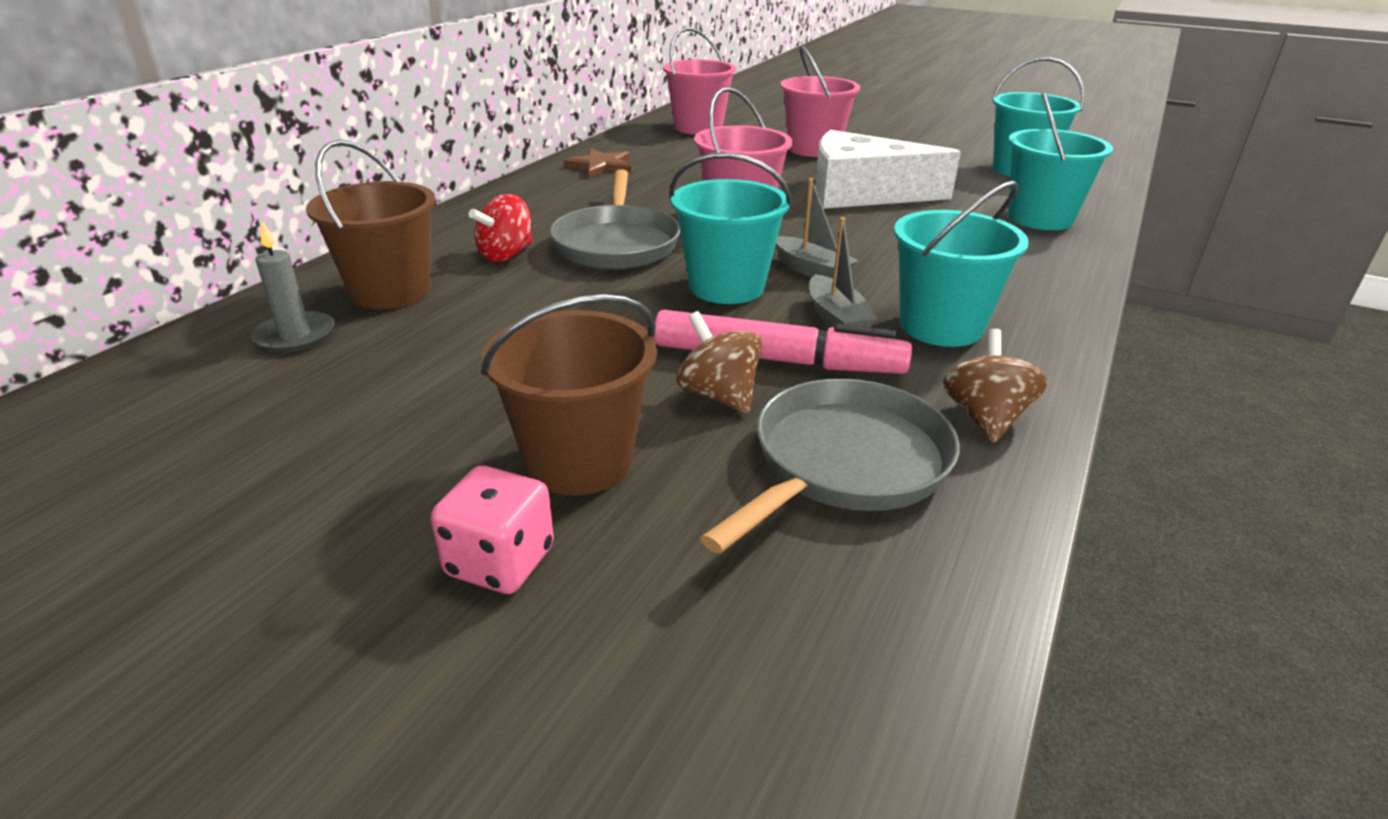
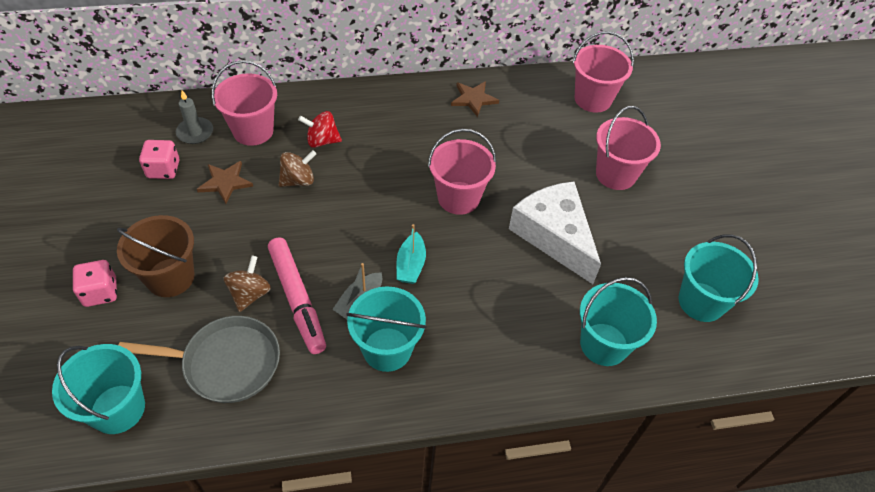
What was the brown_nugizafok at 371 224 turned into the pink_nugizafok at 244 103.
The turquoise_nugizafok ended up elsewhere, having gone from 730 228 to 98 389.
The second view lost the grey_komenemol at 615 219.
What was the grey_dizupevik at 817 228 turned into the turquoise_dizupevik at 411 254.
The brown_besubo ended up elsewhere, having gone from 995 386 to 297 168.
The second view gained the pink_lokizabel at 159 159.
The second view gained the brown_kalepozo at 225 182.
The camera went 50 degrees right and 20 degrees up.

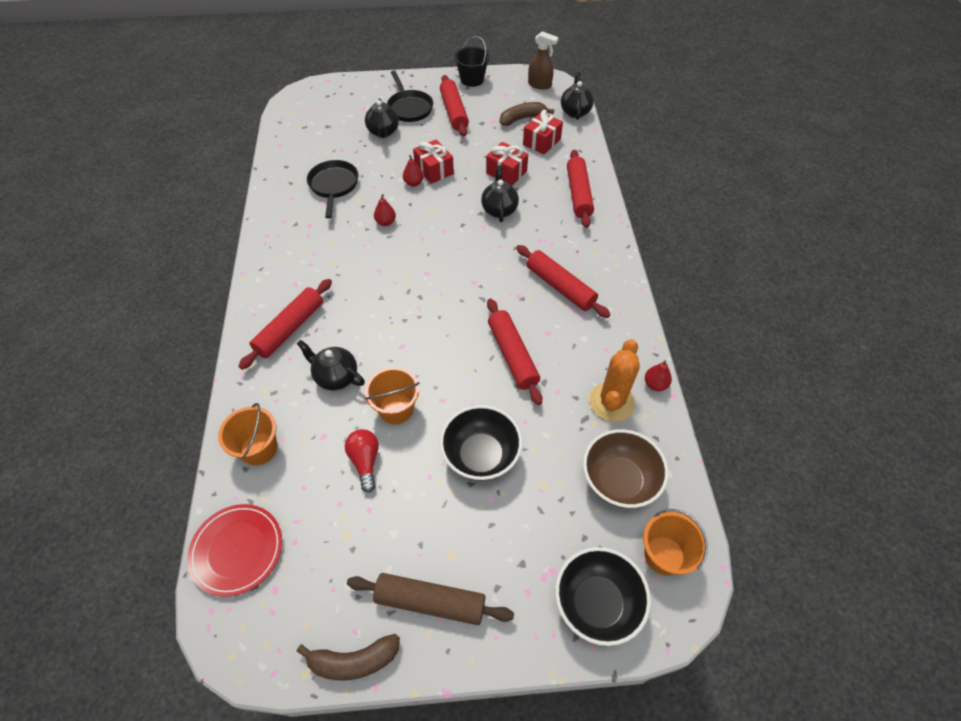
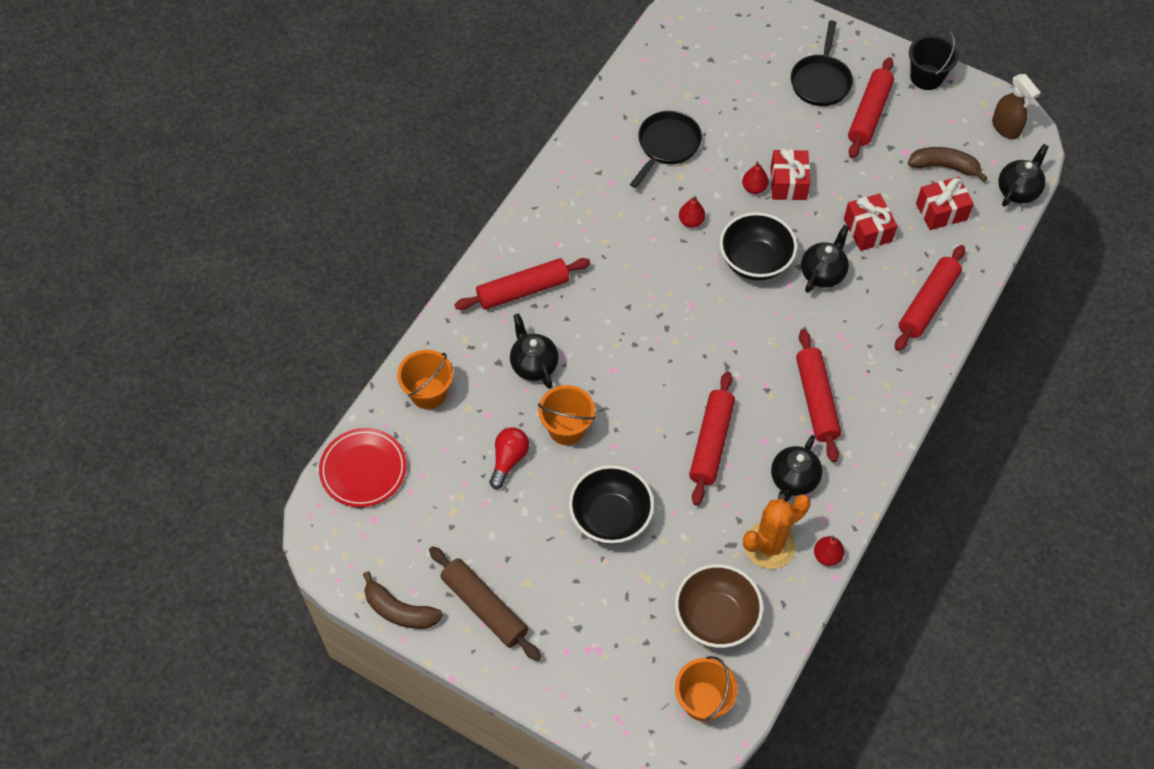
The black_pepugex ended up elsewhere, having gone from 382 118 to 796 468.
The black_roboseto ended up elsewhere, having gone from 603 596 to 758 246.
The camera went 35 degrees right and 5 degrees up.

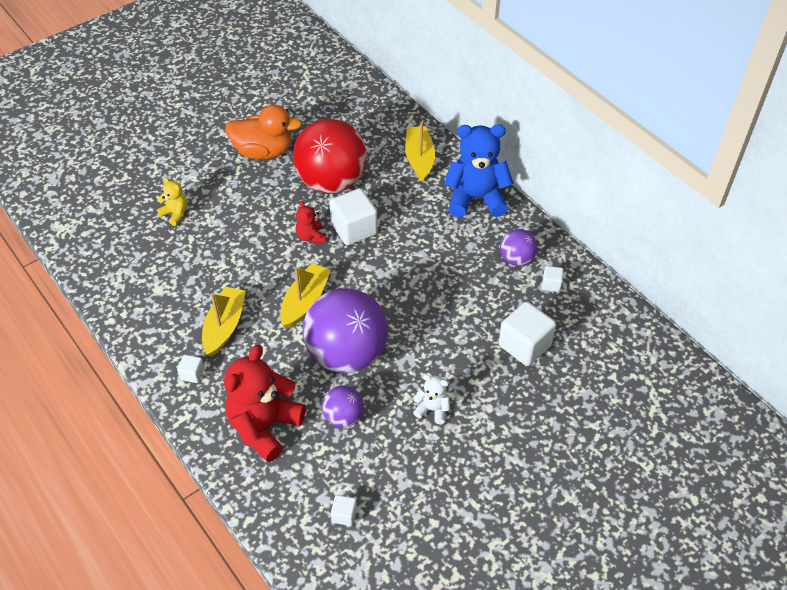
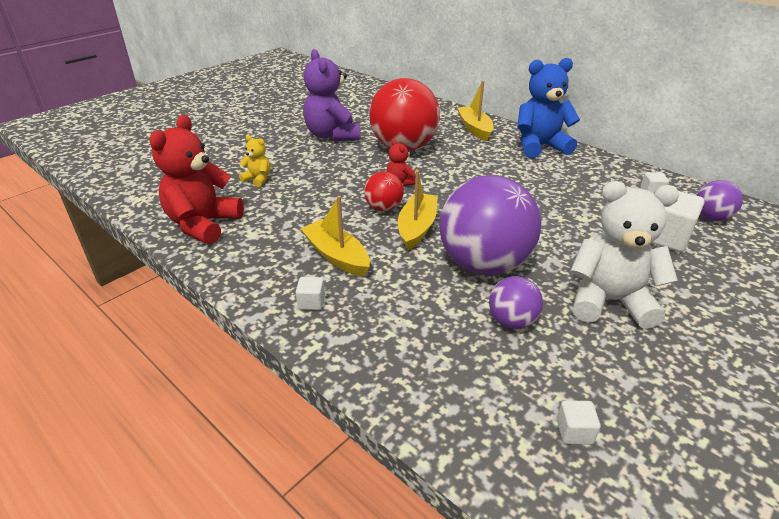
Where the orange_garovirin stood at 263 132, the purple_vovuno came to stand at 331 95.
The second view lost the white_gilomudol at 353 216.
The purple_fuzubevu ended up elsewhere, having gone from 518 247 to 719 200.
The yellow_dizupevik at 224 322 ended up facing another way, 45 degrees counterclockwise from before.
The red_vovuno ended up elsewhere, having gone from 265 403 to 197 179.
The size of the white_vovuno at 431 399 changed by a factor of 2.10.
The second view gained the red_fuzubevu at 384 191.
The camera went 10 degrees left and 15 degrees down.

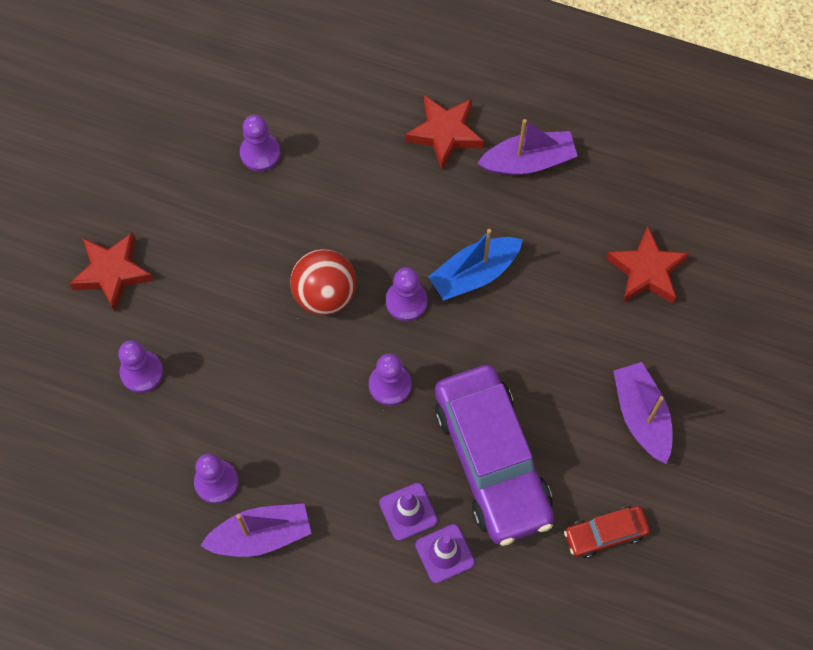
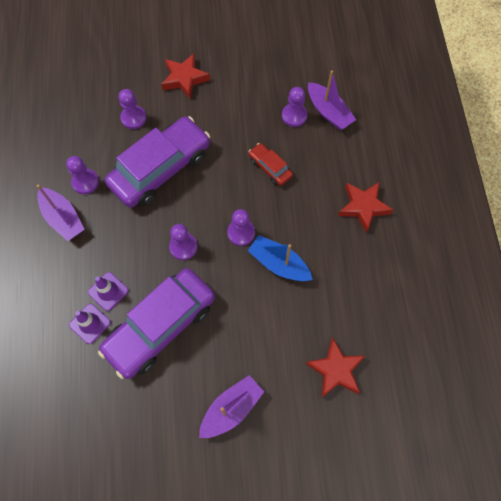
The purple_dizupevik ended up elsewhere, having gone from 527 147 to 332 100.
The second view lost the red_fuzubevu at 323 282.
The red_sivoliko ended up elsewhere, having gone from 607 532 to 270 164.
The second view gained the purple_sivoliko at 157 162.
The camera went 65 degrees right and 0 degrees up.

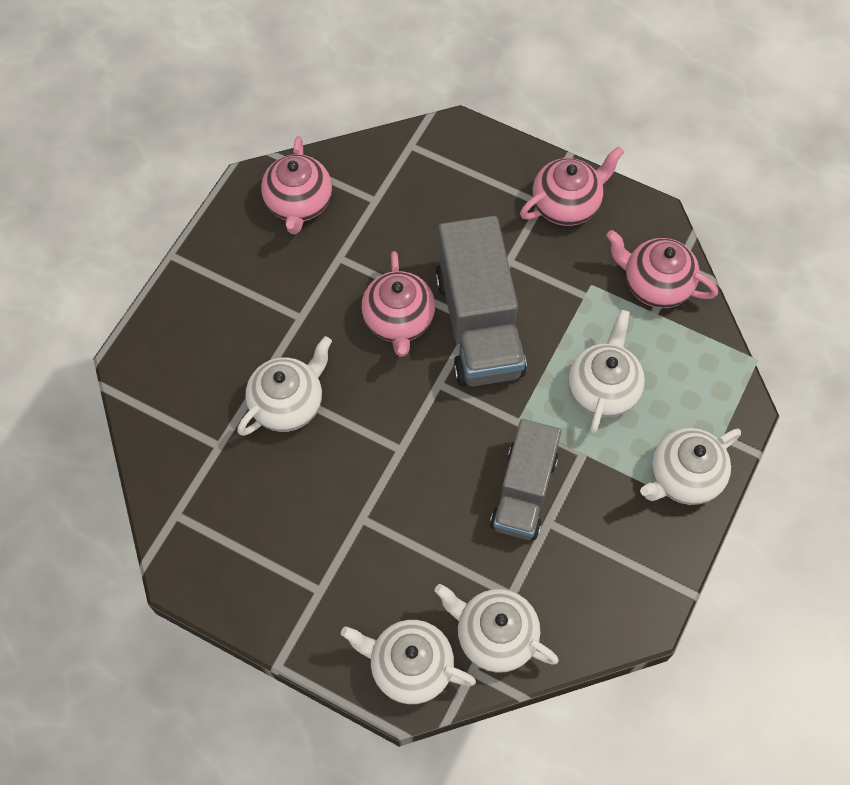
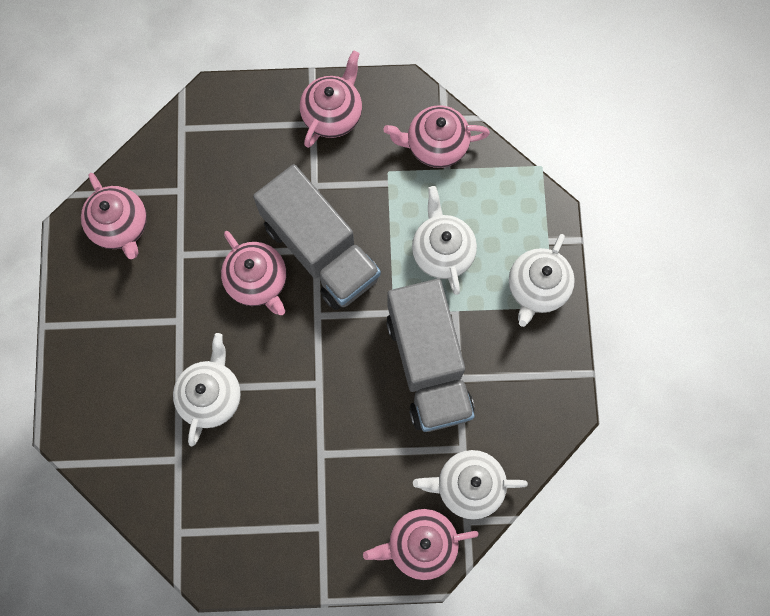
The size of the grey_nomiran at 526 479 changed by a factor of 1.50.
What was the white_pepugex at 408 662 turned into the pink_pepugex at 421 544.
The camera went 30 degrees left and 10 degrees up.

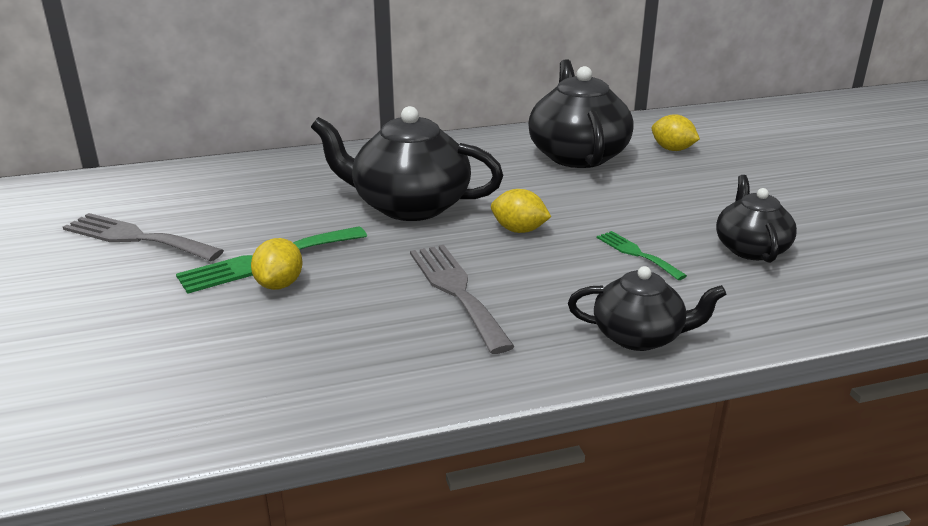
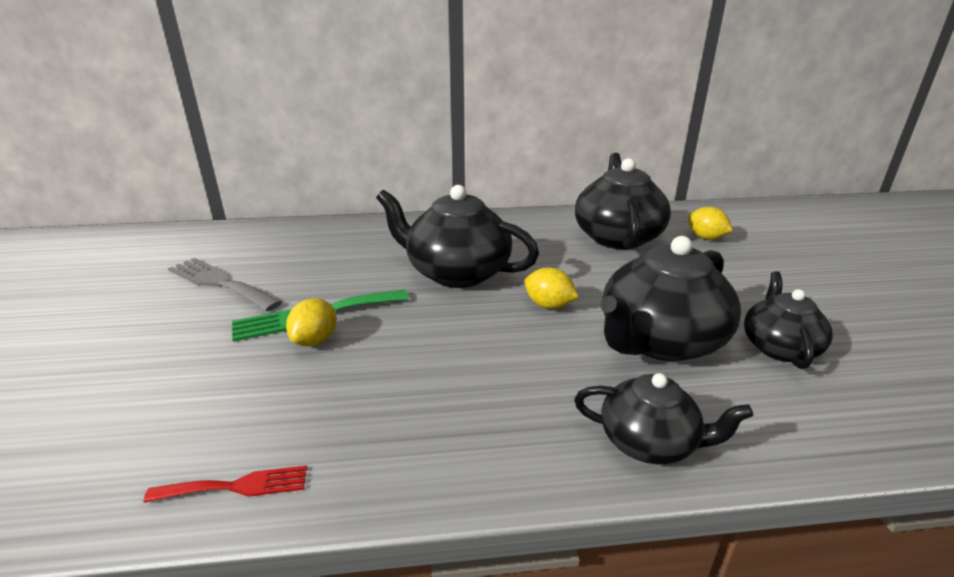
Where the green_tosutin stood at 642 255, the black_pepugex came to stand at 670 298.
The second view lost the grey_tosutin at 462 299.
The second view gained the red_tosutin at 225 484.
The camera went 10 degrees right and 0 degrees up.

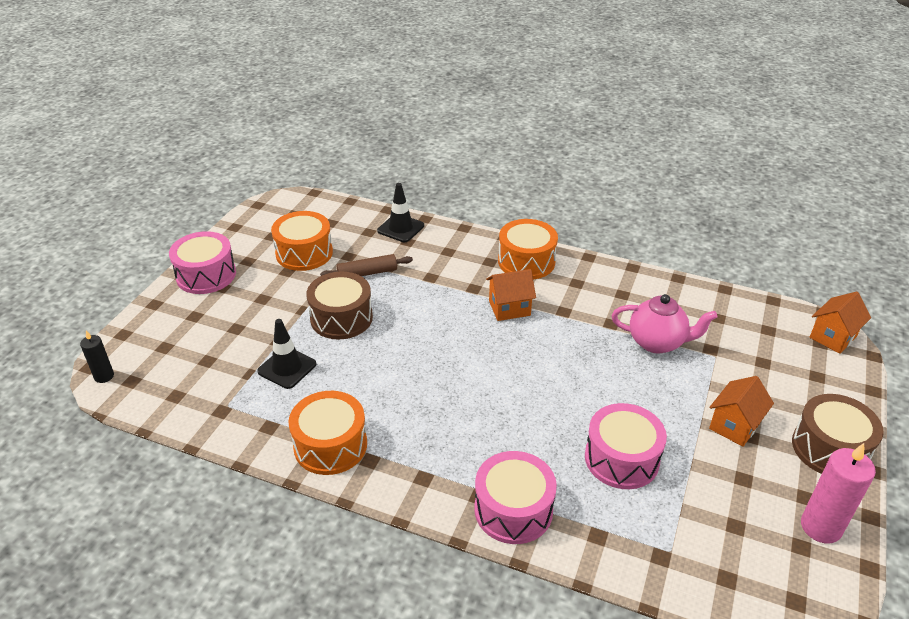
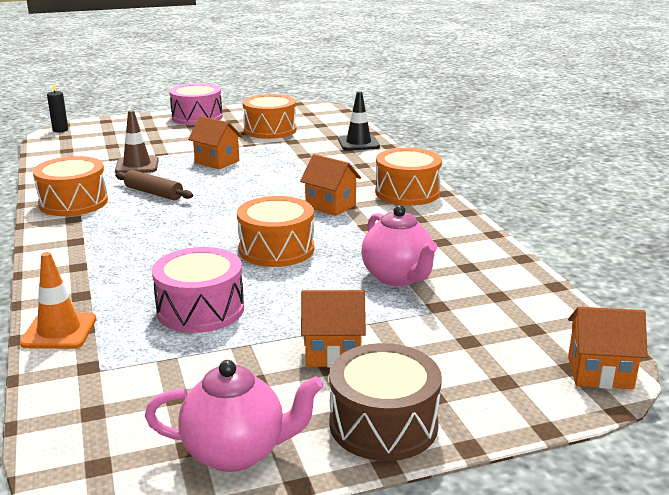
The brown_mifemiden ended up elsewhere, having gone from 366 265 to 154 185.
Where the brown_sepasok stood at 339 305, the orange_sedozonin came to stand at 215 142.
What was the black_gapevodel at 286 354 turned into the brown_gapevodel at 137 142.
Where the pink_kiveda stood at 838 493, the pink_pepugex came to stand at 234 416.
The second view lost the pink_sepasok at 515 497.
The second view gained the orange_sepasok at 275 231.
The second view gained the orange_gapevodel at 58 300.
The camera went 50 degrees right and 15 degrees down.

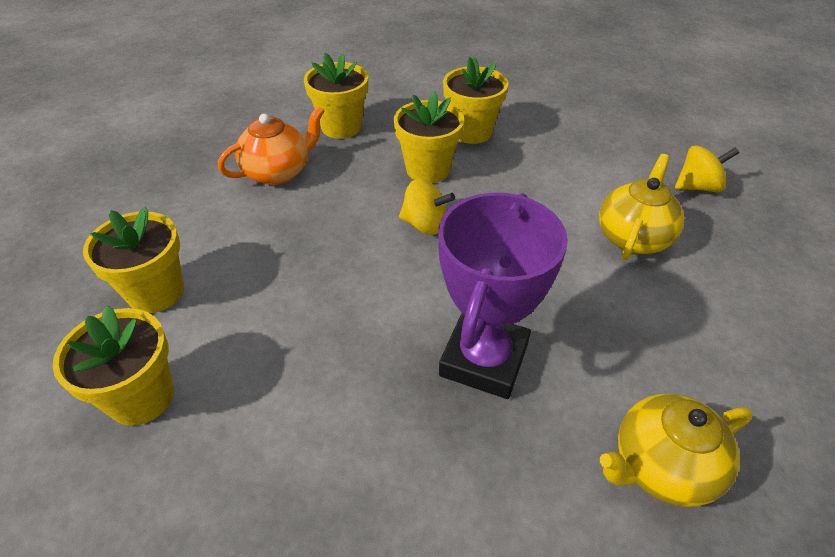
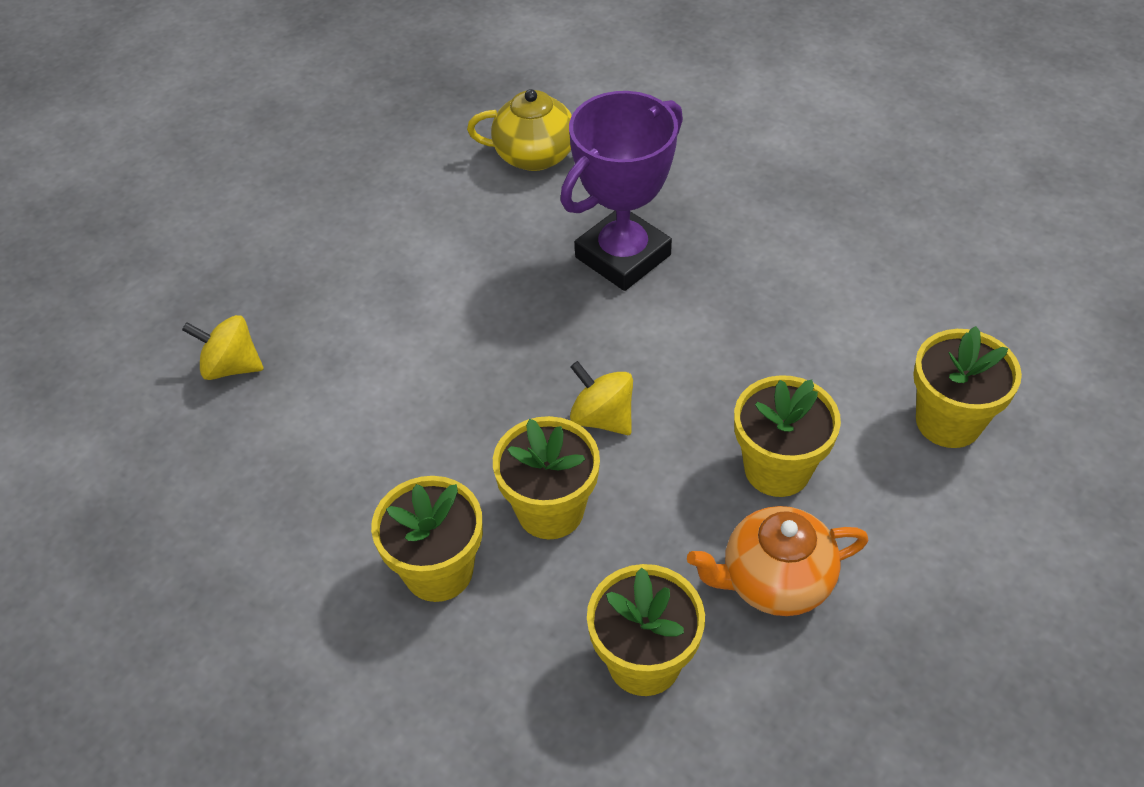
The second view lost the yellow_pepugex at 641 207.
The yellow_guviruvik ended up elsewhere, having gone from 113 365 to 787 436.
The camera went 155 degrees left and 5 degrees up.

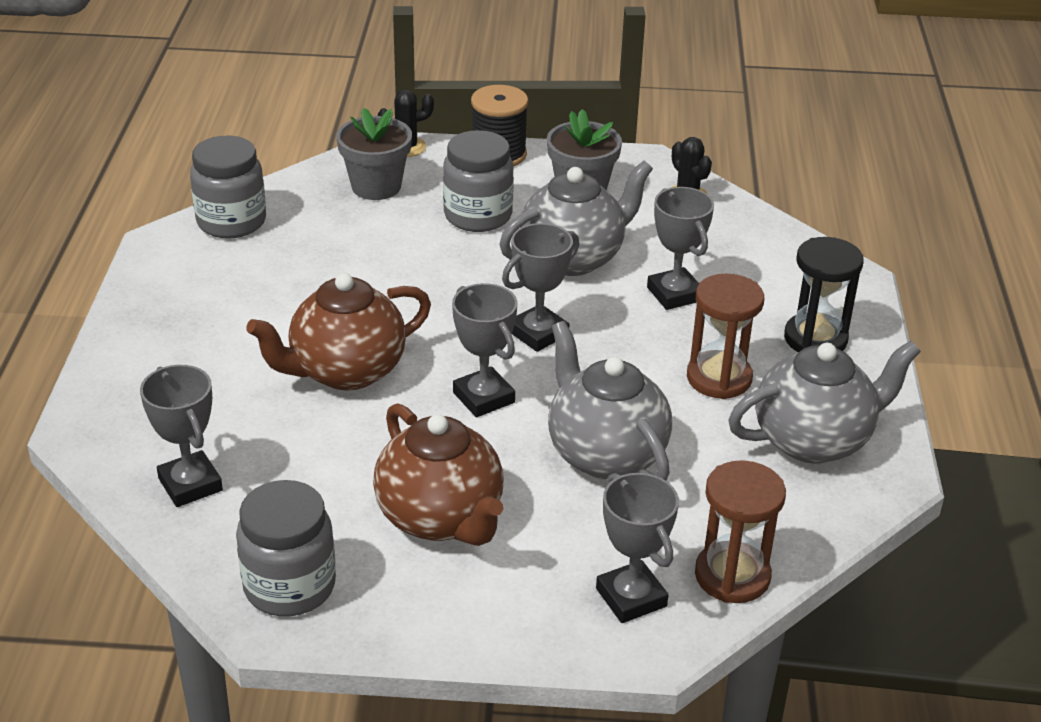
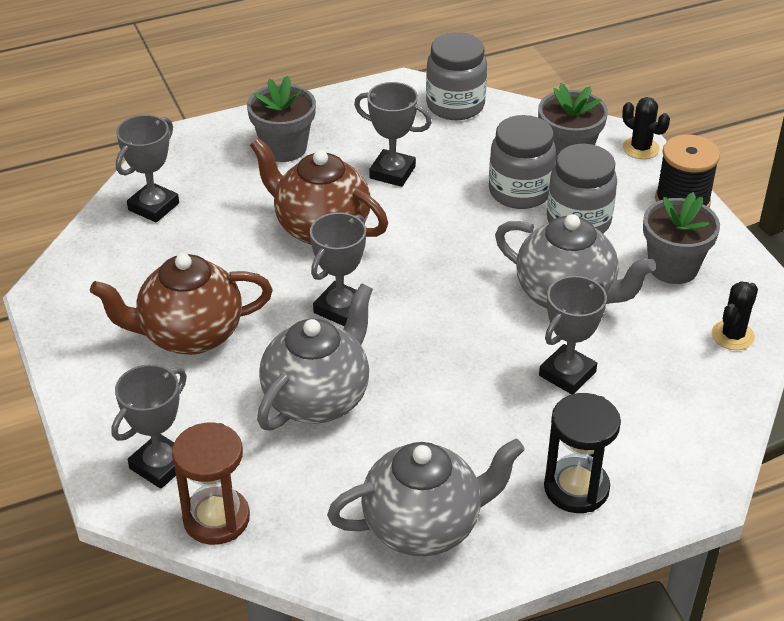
The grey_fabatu ended up elsewhere, having gone from 541 287 to 393 134.
The second view lost the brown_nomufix at 725 336.
The grey_pepugex at 824 402 ended up facing another way, 60 degrees counterclockwise from before.
The brown_pepugex at 438 474 ended up facing another way, 45 degrees clockwise from before.
The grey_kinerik ended up elsewhere, having gone from 286 548 to 522 162.
The second view gained the grey_guviruvik at 281 118.
The camera went 65 degrees right and 5 degrees up.

